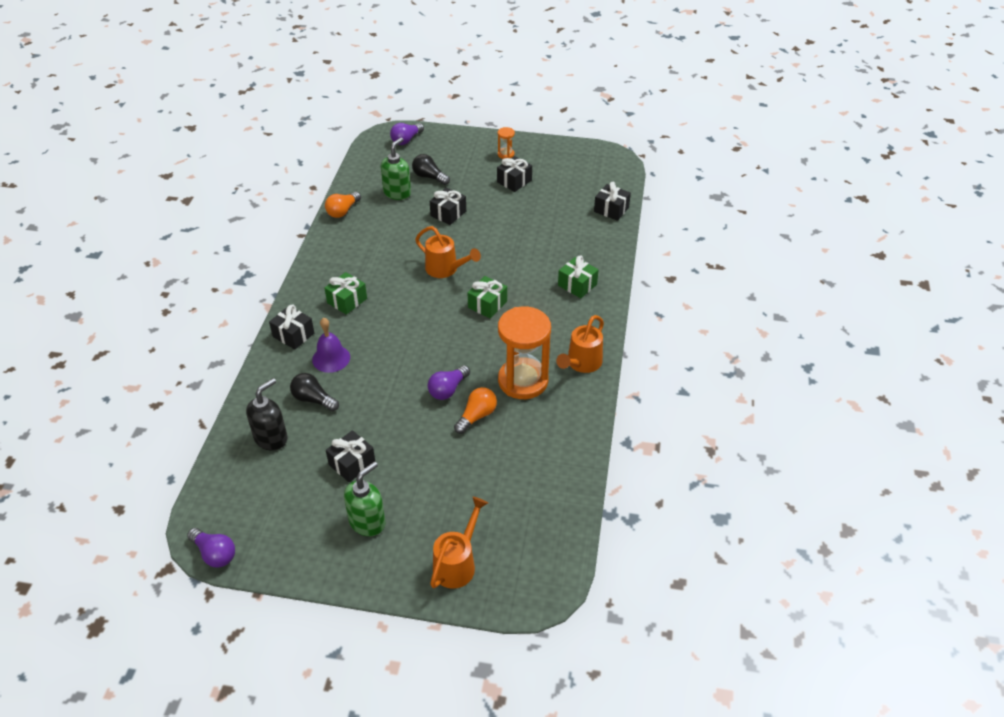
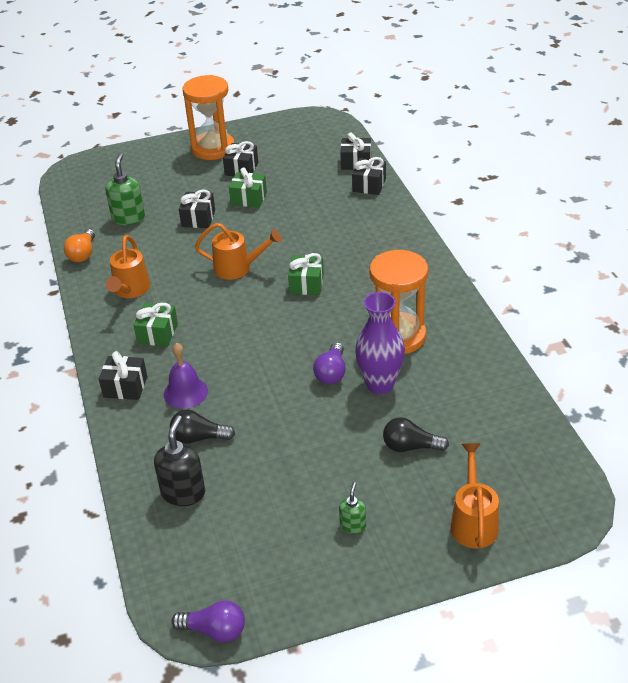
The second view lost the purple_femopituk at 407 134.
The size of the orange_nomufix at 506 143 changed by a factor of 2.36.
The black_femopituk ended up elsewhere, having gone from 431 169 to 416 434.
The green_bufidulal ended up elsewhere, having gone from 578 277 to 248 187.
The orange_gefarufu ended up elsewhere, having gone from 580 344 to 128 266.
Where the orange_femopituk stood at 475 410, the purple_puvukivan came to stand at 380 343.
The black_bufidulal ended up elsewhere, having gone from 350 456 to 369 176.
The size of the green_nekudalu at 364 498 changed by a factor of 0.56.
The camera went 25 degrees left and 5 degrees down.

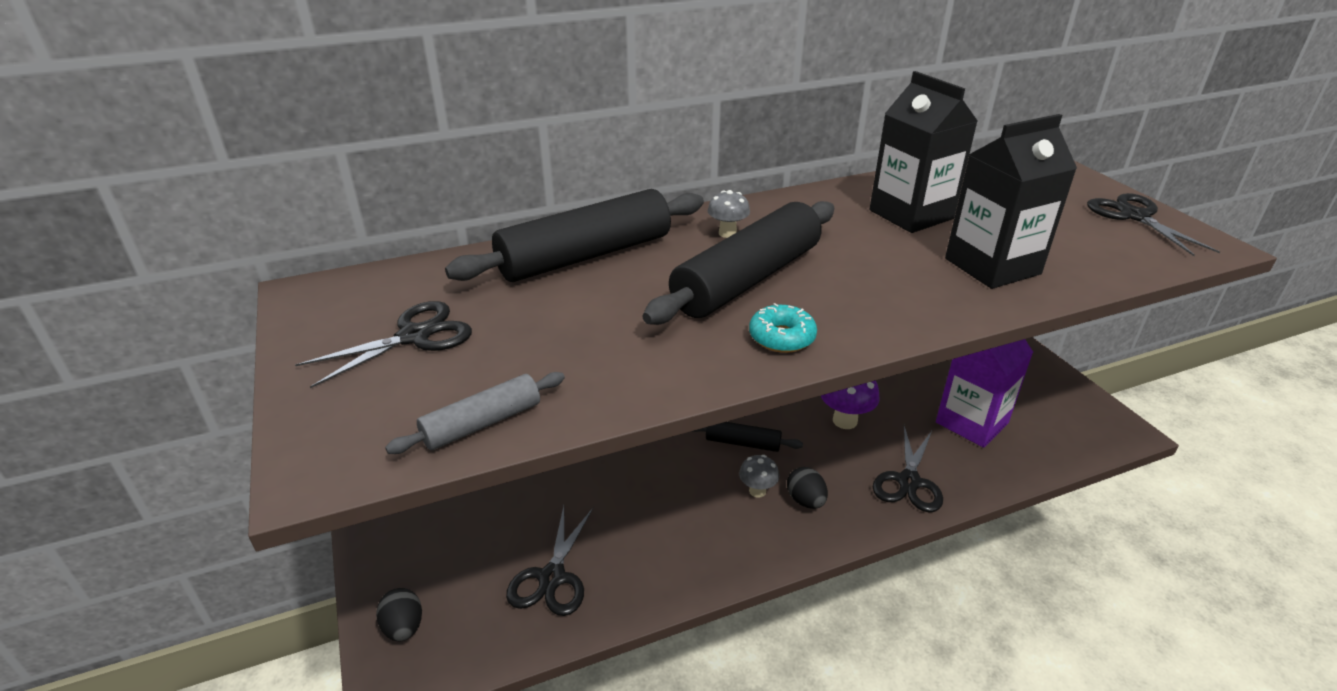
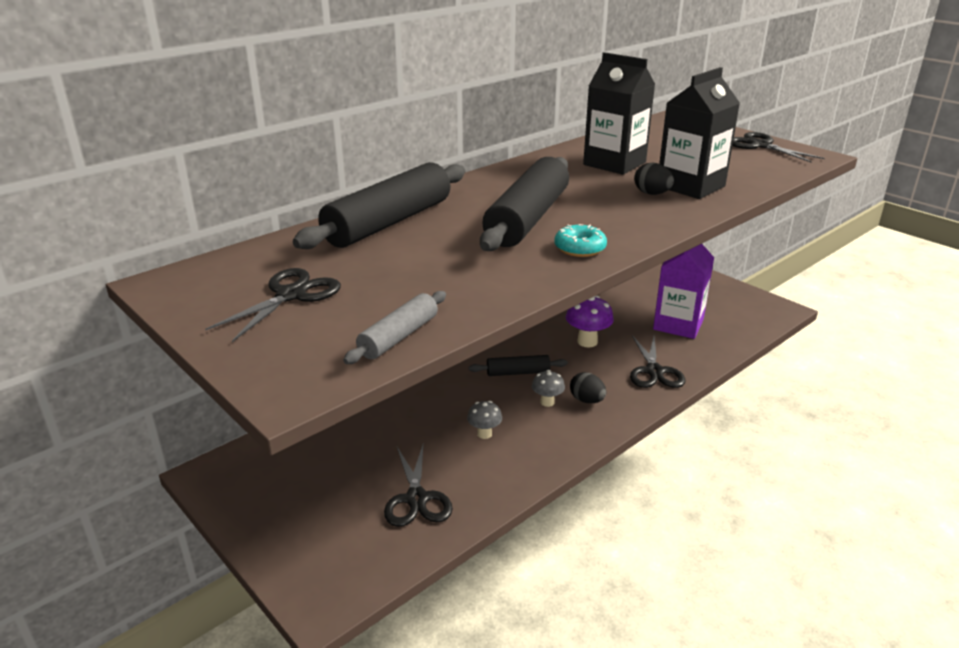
The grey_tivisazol ended up elsewhere, having gone from 729 214 to 484 420.
The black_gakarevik ended up elsewhere, having gone from 399 614 to 654 179.
The camera went 20 degrees left and 5 degrees down.

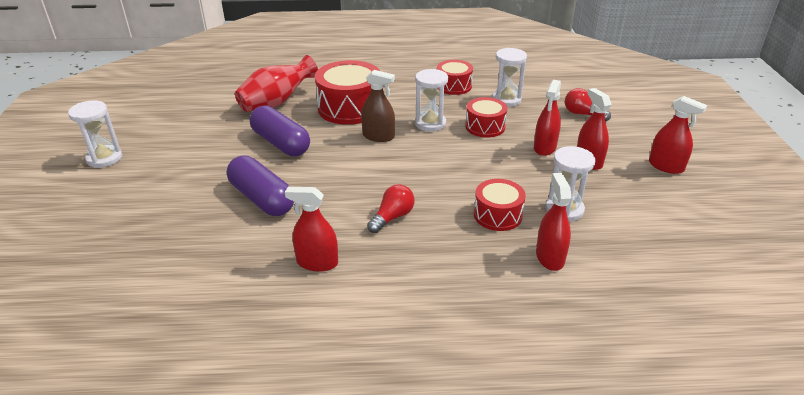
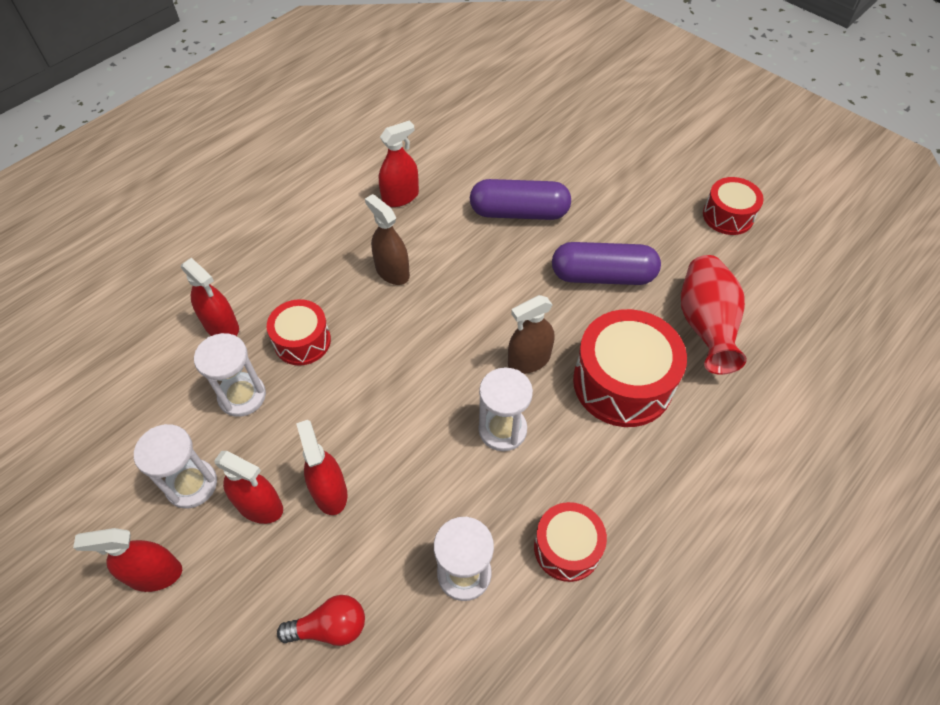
The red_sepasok ended up elsewhere, having gone from 486 117 to 733 206.
The white_nomufix ended up elsewhere, having gone from 95 134 to 175 466.
Where the red_femopituk stood at 391 208, the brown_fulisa came to stand at 387 239.
The camera went 135 degrees right and 20 degrees up.

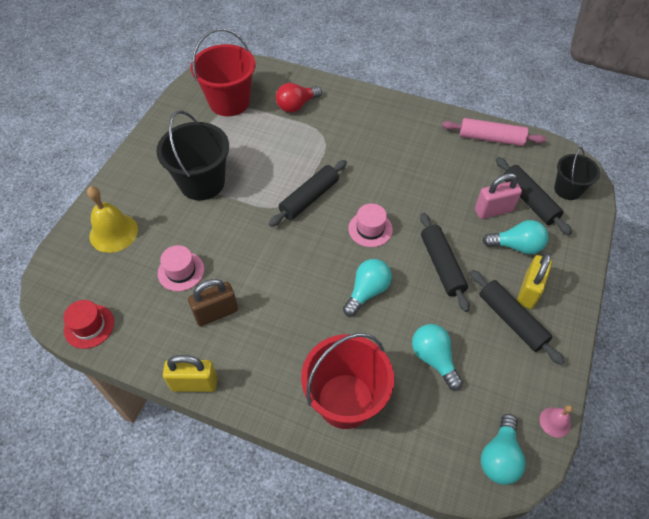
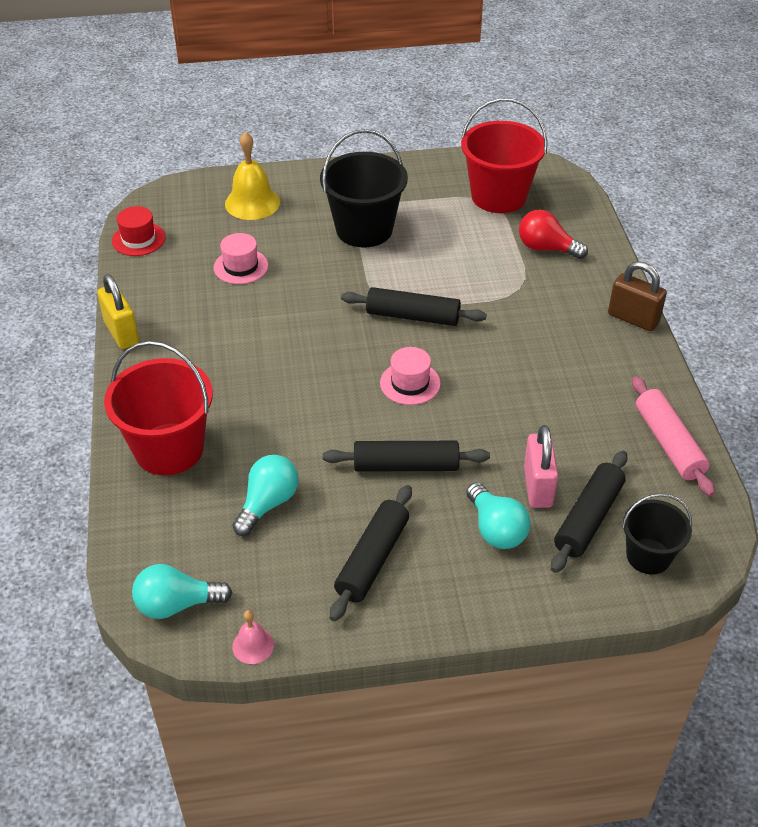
The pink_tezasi at 498 196 ended up facing another way, 45 degrees clockwise from before.
The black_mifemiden at 445 262 ended up facing another way, 45 degrees clockwise from before.
The second view lost the yellow_tezasi at 534 281.
The second view lost the turquoise_femopituk at 367 287.
The brown_tezasi ended up elsewhere, having gone from 213 302 to 637 296.
The camera went 60 degrees right and 10 degrees down.

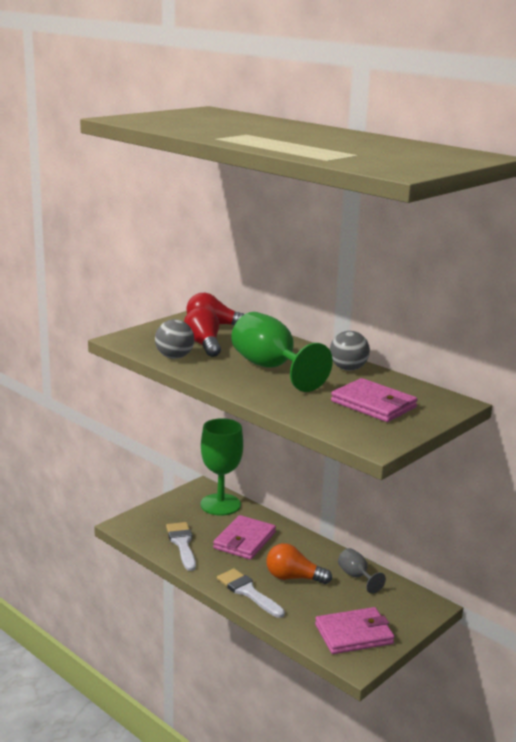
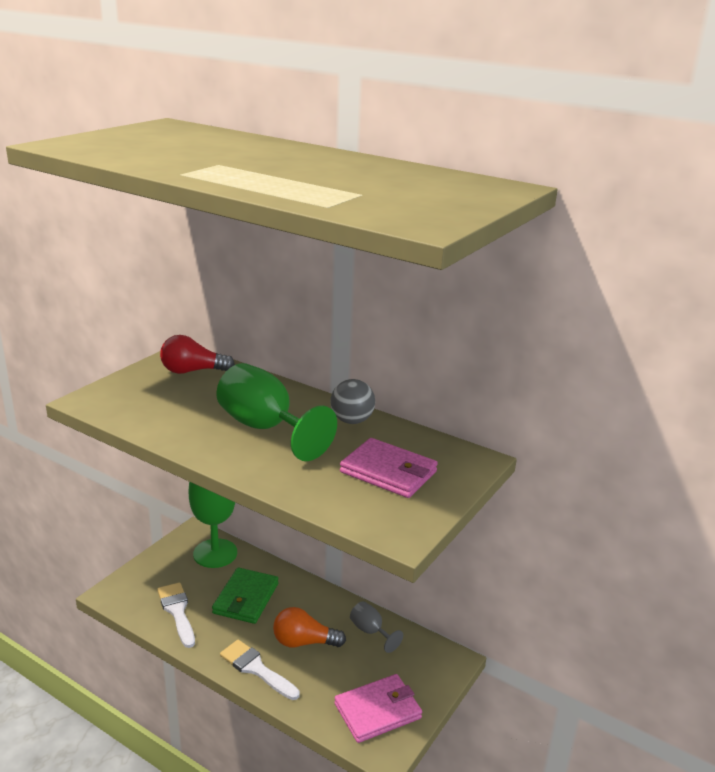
The second view lost the red_femopituk at 202 332.
The second view lost the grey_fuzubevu at 174 339.
What was the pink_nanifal at 244 537 turned into the green_nanifal at 245 596.
The camera went 10 degrees left and 5 degrees up.

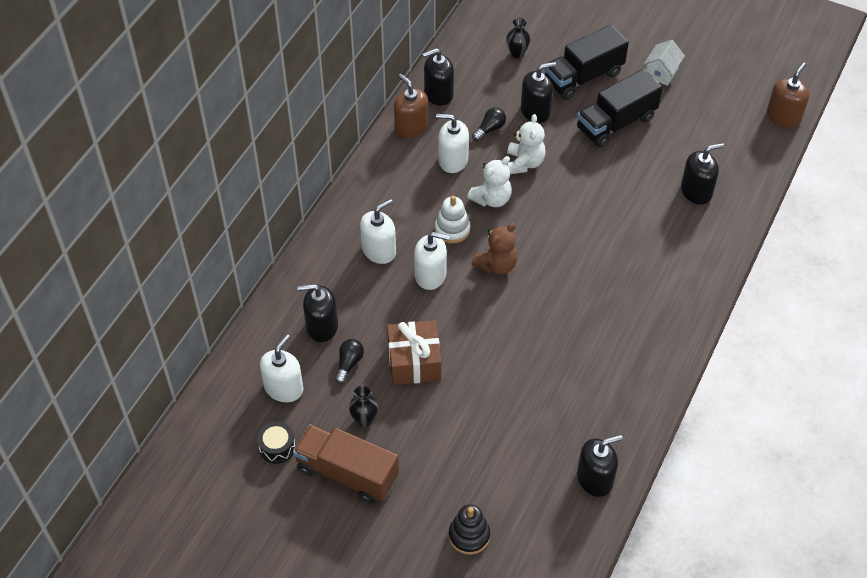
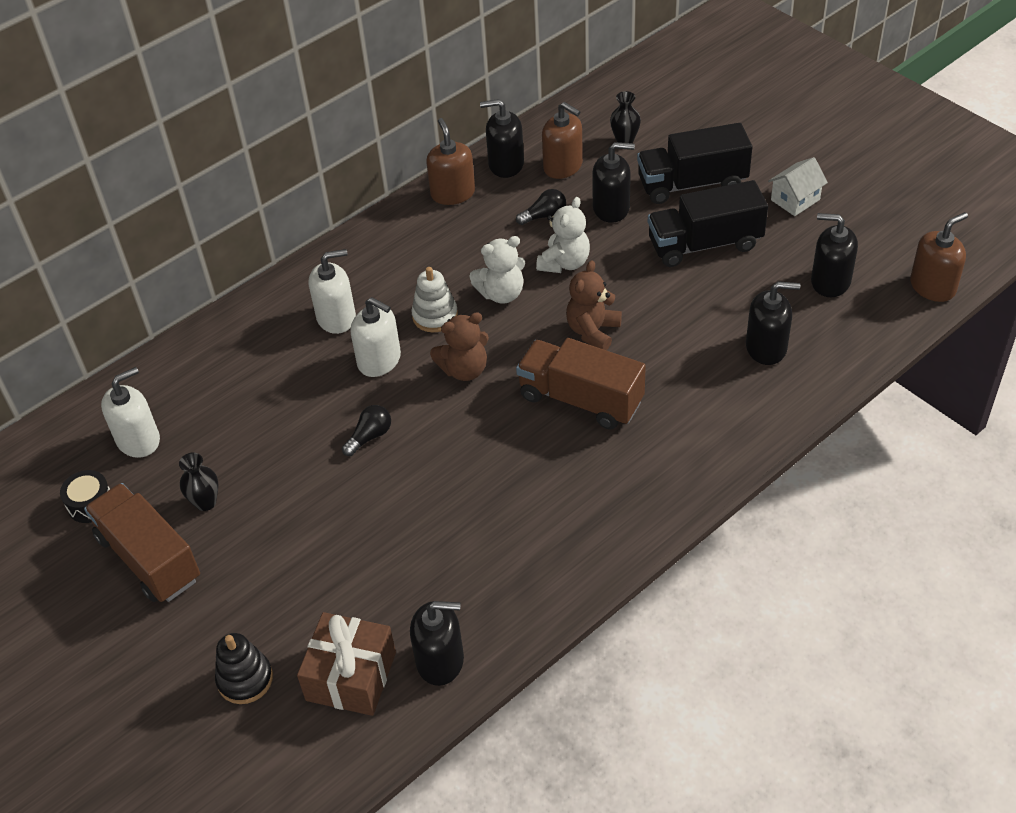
The second view lost the white_nekudalu at 452 143.
The black_nekudalu ended up elsewhere, having gone from 317 313 to 834 255.
The brown_bufidulal ended up elsewhere, having gone from 414 352 to 346 664.
The black_femopituk ended up elsewhere, having gone from 349 361 to 366 430.
The second view gained the brown_nekudalu at 562 140.
The second view gained the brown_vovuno at 594 305.
The second view gained the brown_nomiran at 581 384.
The camera went 25 degrees right and 5 degrees down.

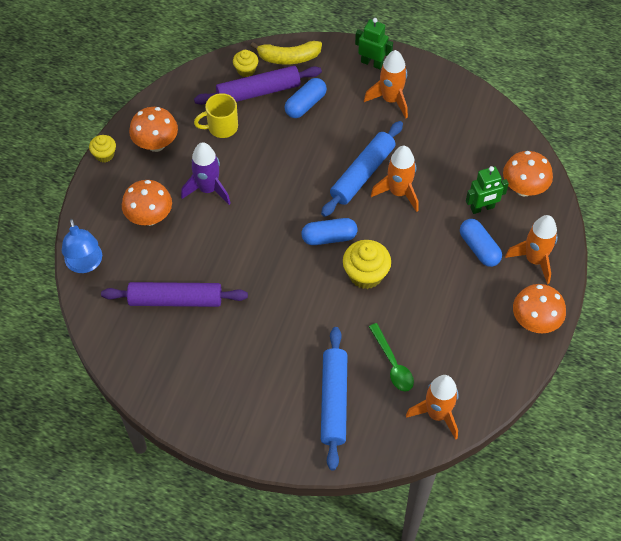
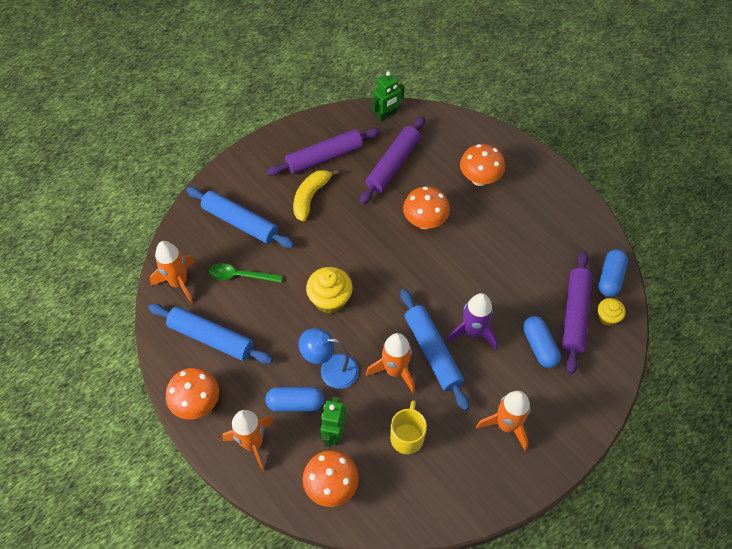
The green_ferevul ended up elsewhere, having gone from 374 43 to 388 96.
The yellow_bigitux ended up elsewhere, having gone from 286 53 to 316 195.
The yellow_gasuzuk ended up elsewhere, having gone from 216 115 to 408 427.
The orange_tivisazol ended up elsewhere, having gone from 153 129 to 426 207.
The second view lost the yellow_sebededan at 102 148.
The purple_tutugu ended up elsewhere, having gone from 206 173 to 472 321.
The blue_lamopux ended up elsewhere, having gone from 329 231 to 613 273.
The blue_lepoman ended up elsewhere, having gone from 82 246 to 329 358.
The second view gained the purple_mifemiden at 323 152.
The second view gained the blue_mifemiden at 210 334.
The camera went 120 degrees right and 0 degrees up.

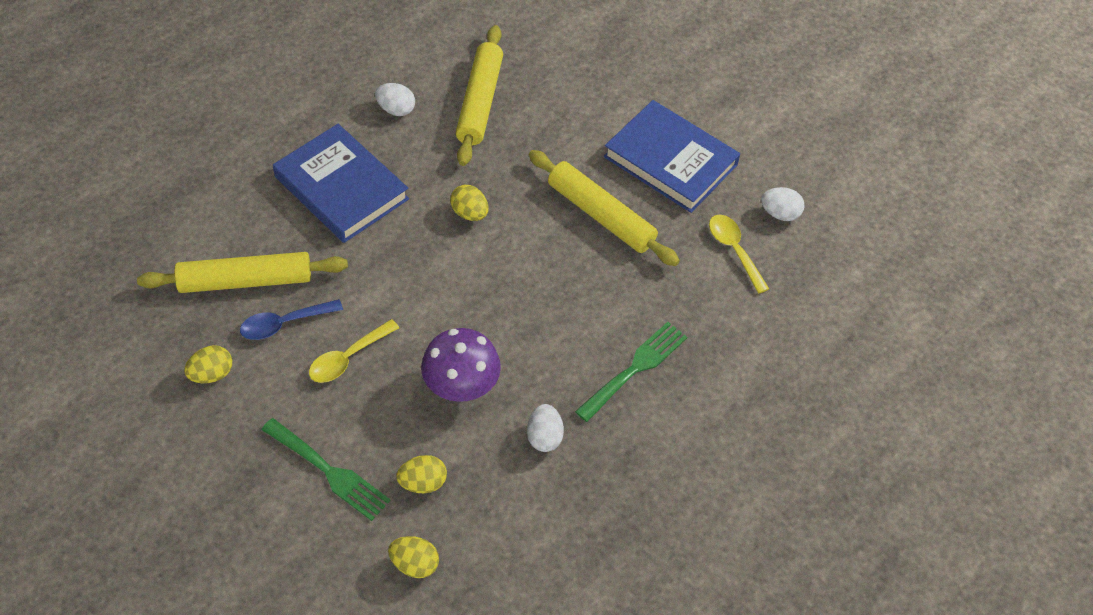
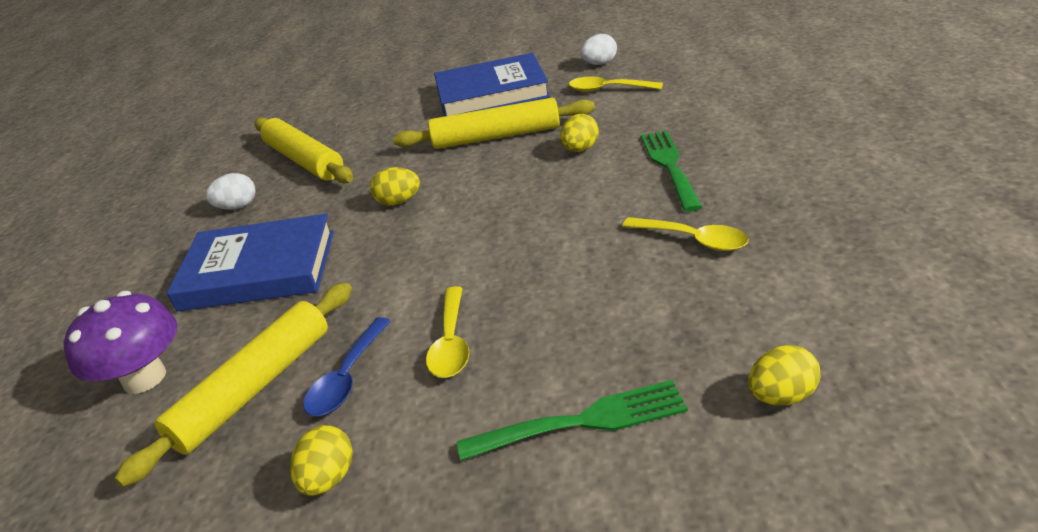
The purple_tivisazol ended up elsewhere, having gone from 461 365 to 120 342.
Where the white_gakarevik stood at 545 428, the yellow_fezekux came to stand at 685 234.
The yellow_gakarevik ended up elsewhere, having gone from 421 474 to 579 133.
The camera went 40 degrees left and 20 degrees down.

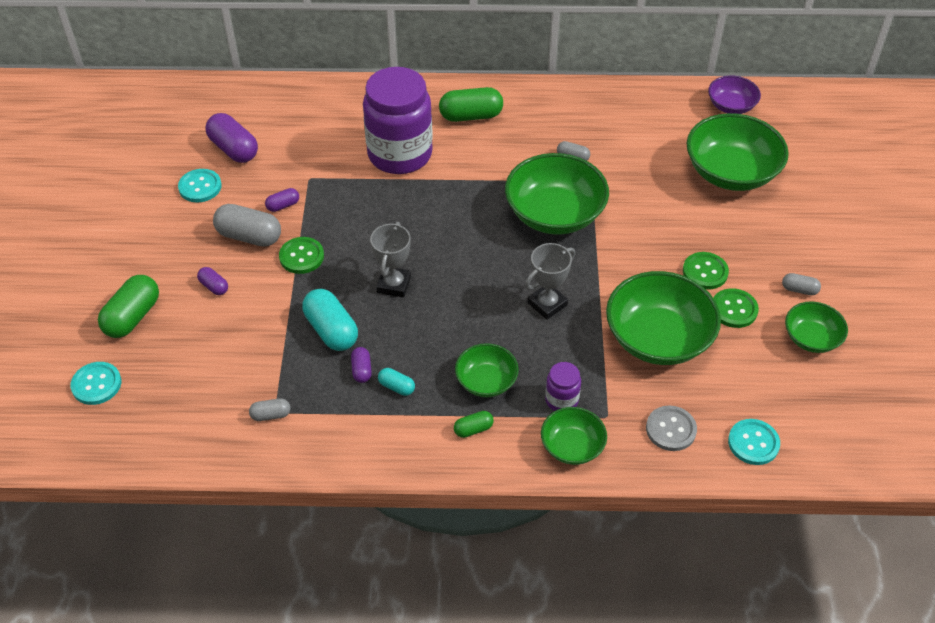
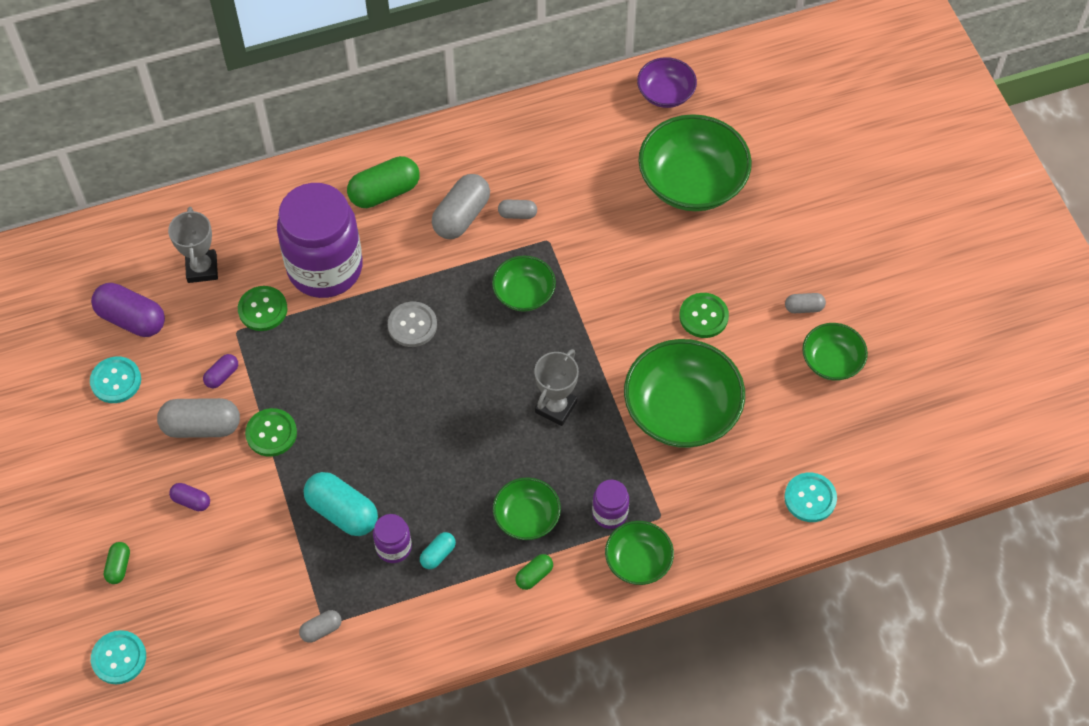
The size of the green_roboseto at 557 194 changed by a factor of 0.55.
The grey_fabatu ended up elsewhere, having gone from 390 260 to 193 245.
The size of the green_lamopux at 128 306 changed by a factor of 0.52.
The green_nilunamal ended up elsewhere, having gone from 736 308 to 262 308.
Where the purple_lamopux stood at 361 365, the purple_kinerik came to stand at 392 538.
The turquoise_lamopux at 396 382 ended up facing another way, 60 degrees counterclockwise from before.
The grey_nilunamal ended up elsewhere, having gone from 671 428 to 412 324.
The second view gained the grey_lamopux at 461 206.
The camera went 20 degrees left and 10 degrees up.

